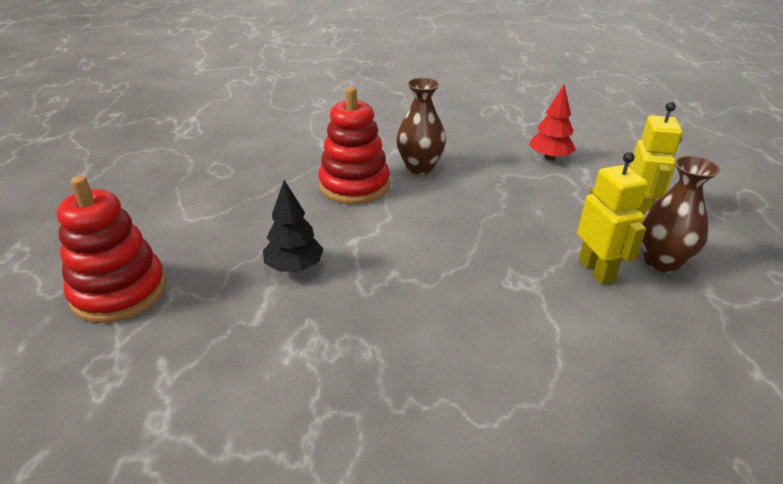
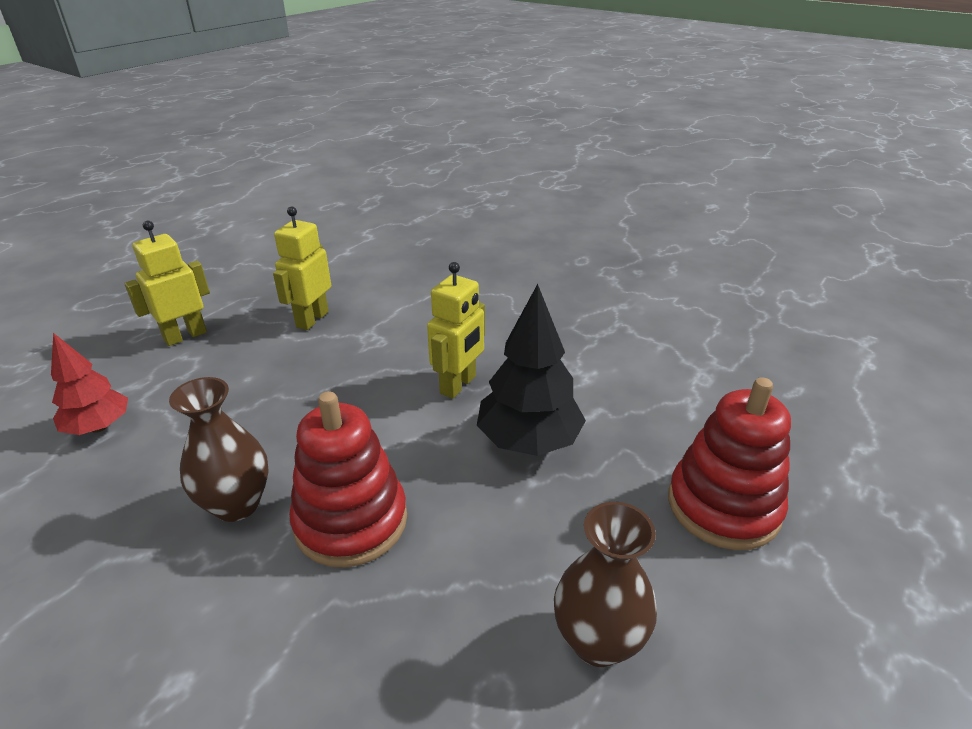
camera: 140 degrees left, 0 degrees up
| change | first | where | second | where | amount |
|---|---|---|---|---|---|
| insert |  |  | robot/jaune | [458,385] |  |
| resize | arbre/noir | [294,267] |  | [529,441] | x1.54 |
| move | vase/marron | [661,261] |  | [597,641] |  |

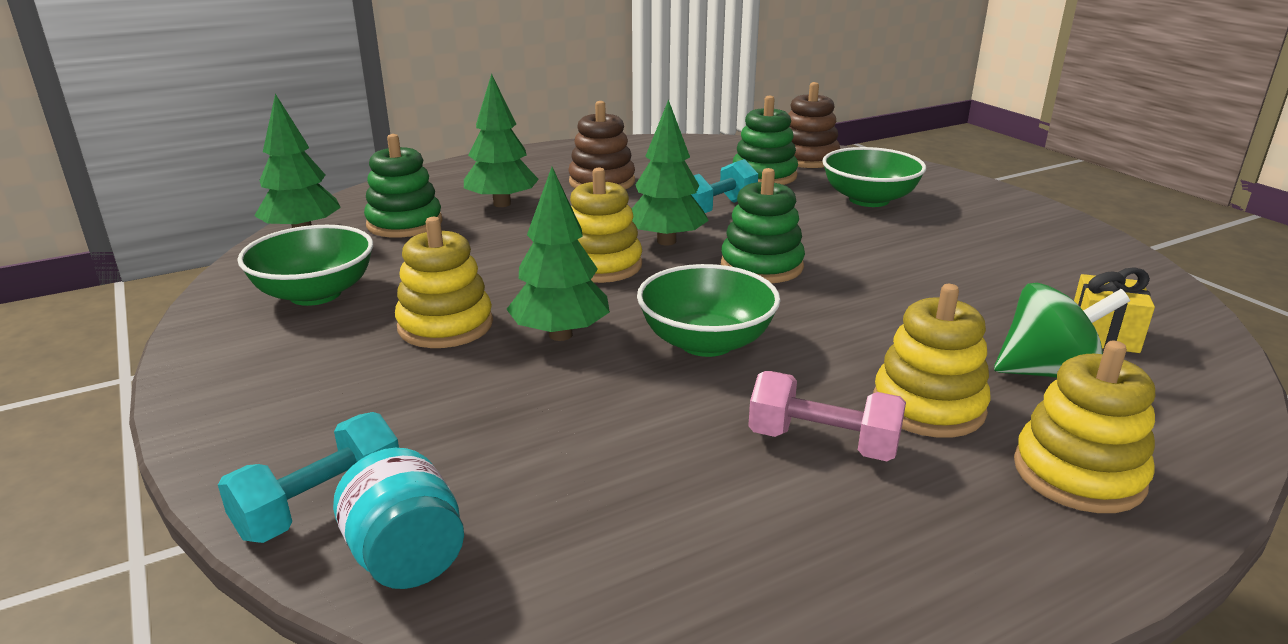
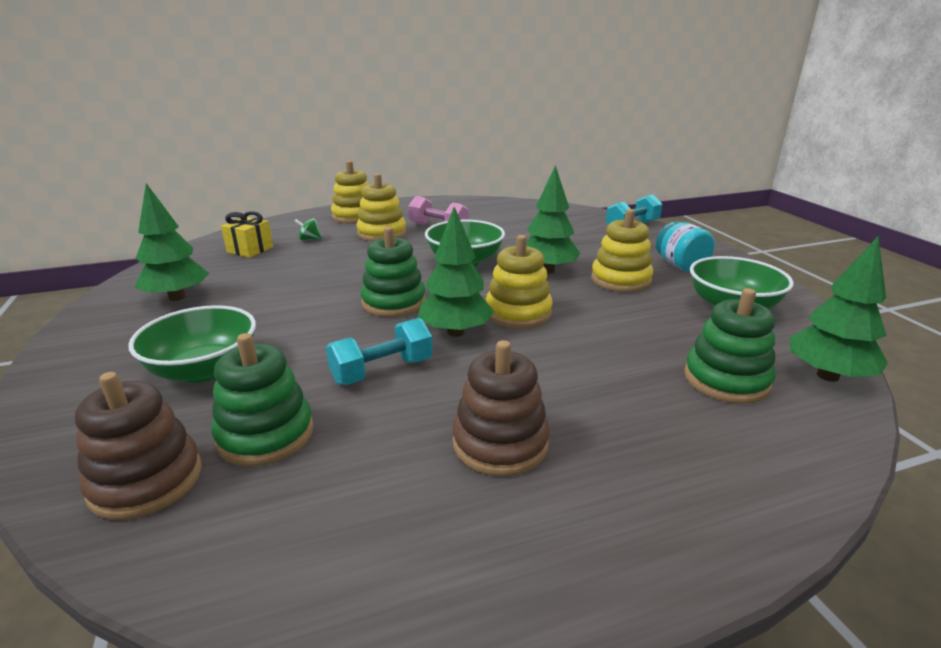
camera: 170 degrees left, 0 degrees up
| change | first | where | second | where | amount |
|---|---|---|---|---|---|
| move | arbre/vert | [502,204] |  | [177,297] |  |
| resize | toupie/vert | [1048,373] |  | [309,239] | x0.46 |
| move | bocal/turquoise | [406,558] |  | [680,265] |  |

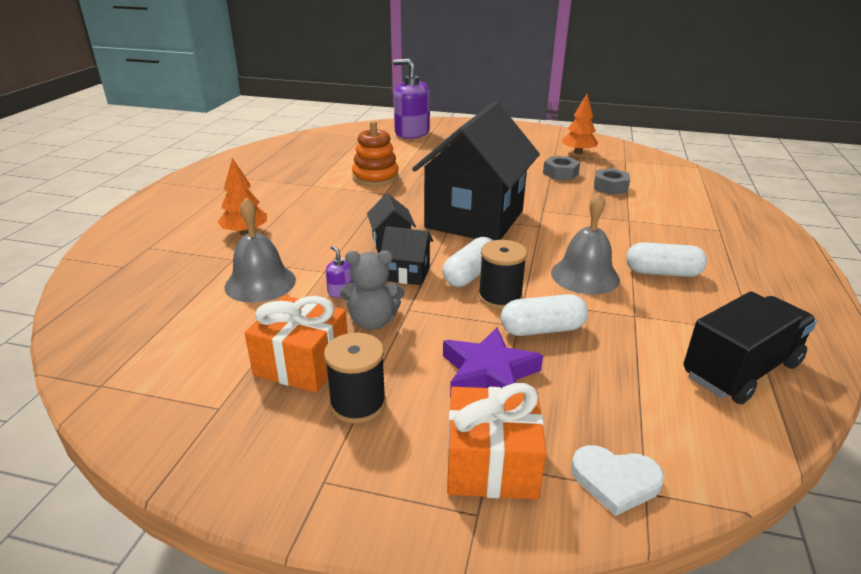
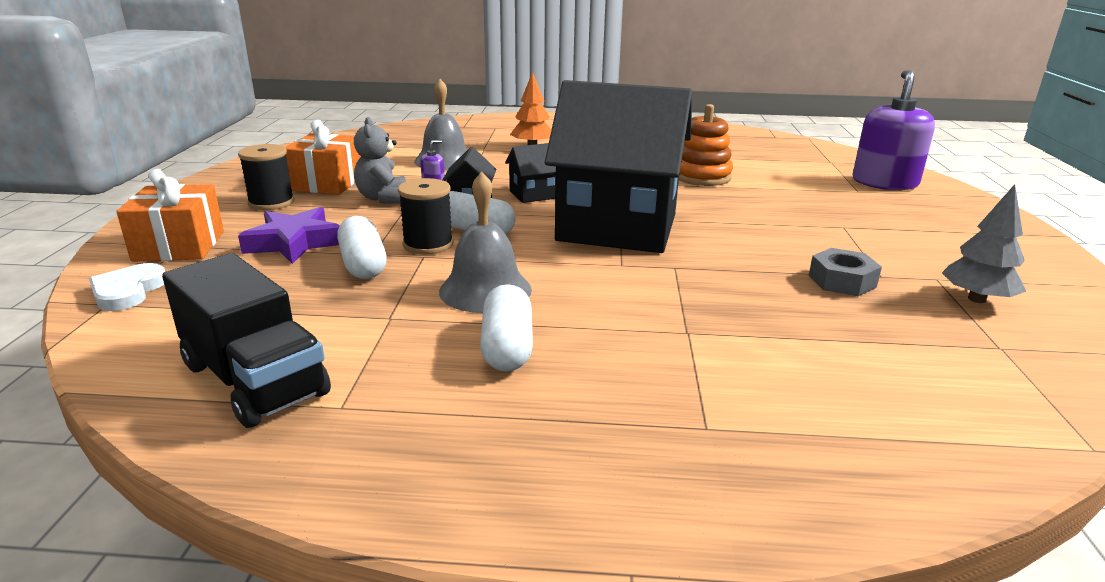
camera: 80 degrees right, 5 degrees down
| change | first | where | second | where | amount |
|---|---|---|---|---|---|
| recolor | arbre/orange | [578,152] | arbre/gris | [977,299] |  |
| delete | écrou/gris | [610,187] |  |  |  |

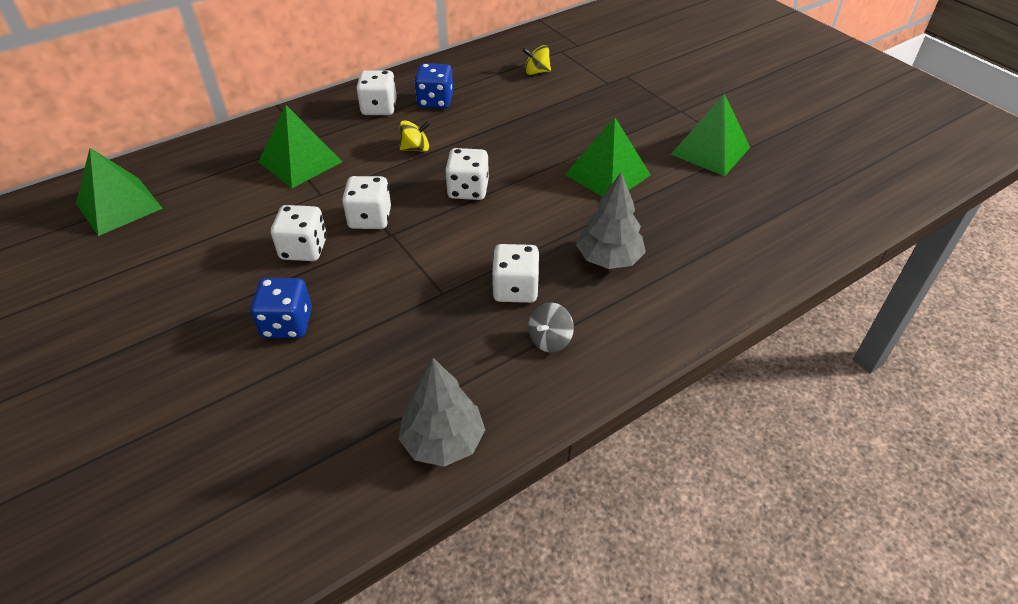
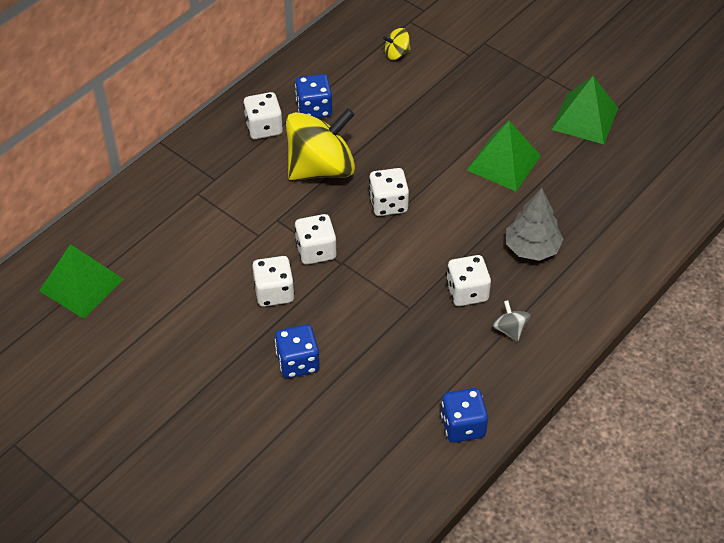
camera: 15 degrees left, 5 degrees up
| change | first | where | second | where | amount |
|---|---|---|---|---|---|
| resize | toupie/jaune | [415,148] |  | [321,168] | x2.40 |
| replace | arbre/gris | [443,441] | dé/bleu | [463,426] |  |
| rotate | toupie/gris | [550,340] |  | [510,330] | 135 degrees clockwise |
| delete | pyramide/vert | [300,161] |  |  |  |

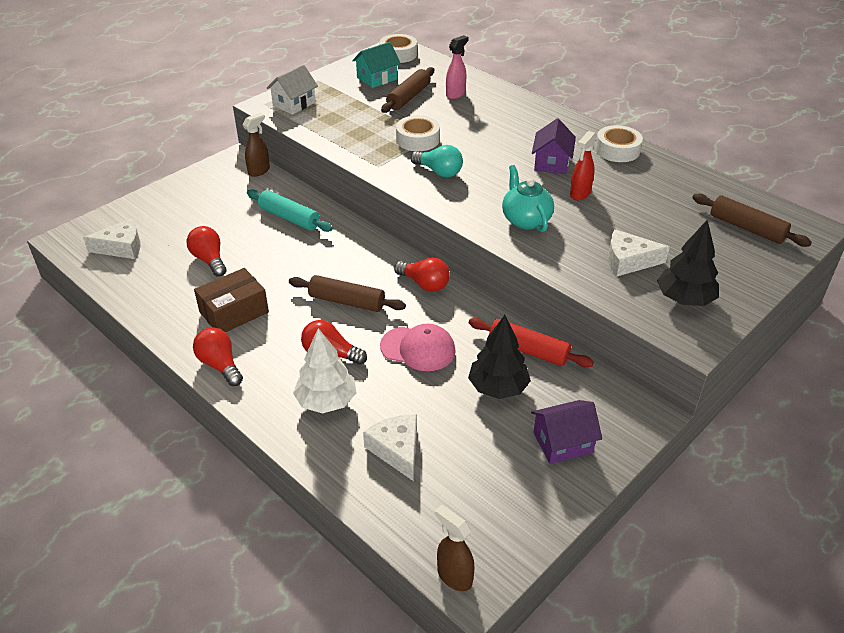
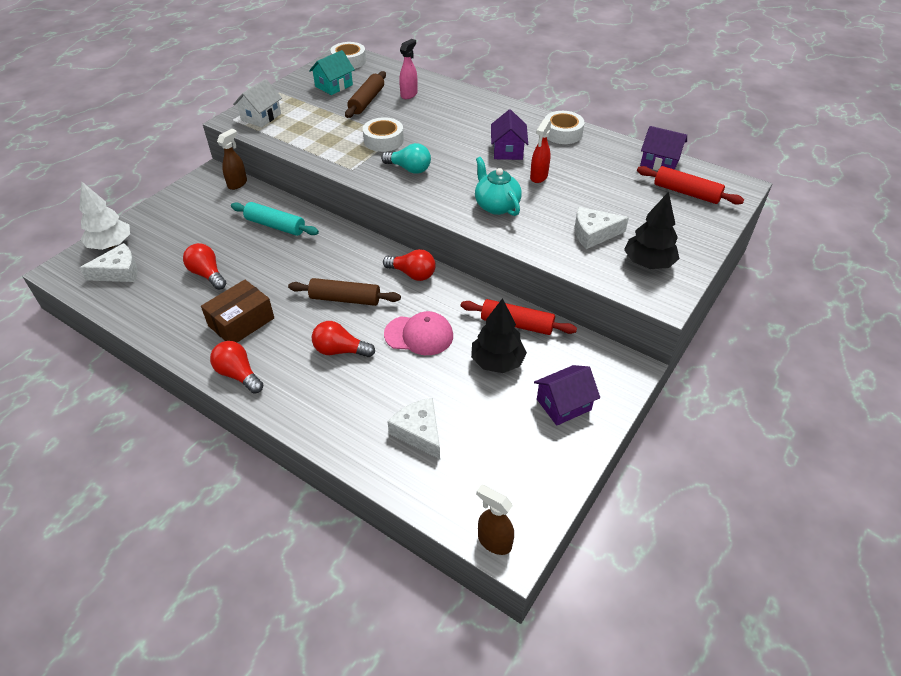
camera: 10 degrees left, 5 degrees up
| change | first | where | second | where | amount |
|---|---|---|---|---|---|
| move | arbre/blanc | [326,401] |  | [111,245] |  |
| recolor | rouleau à pâtisserie/marron | [747,228] | rouleau à pâtisserie/rouge | [686,193] |  |
| insert |  |  | maison/violet | [659,162] |  |

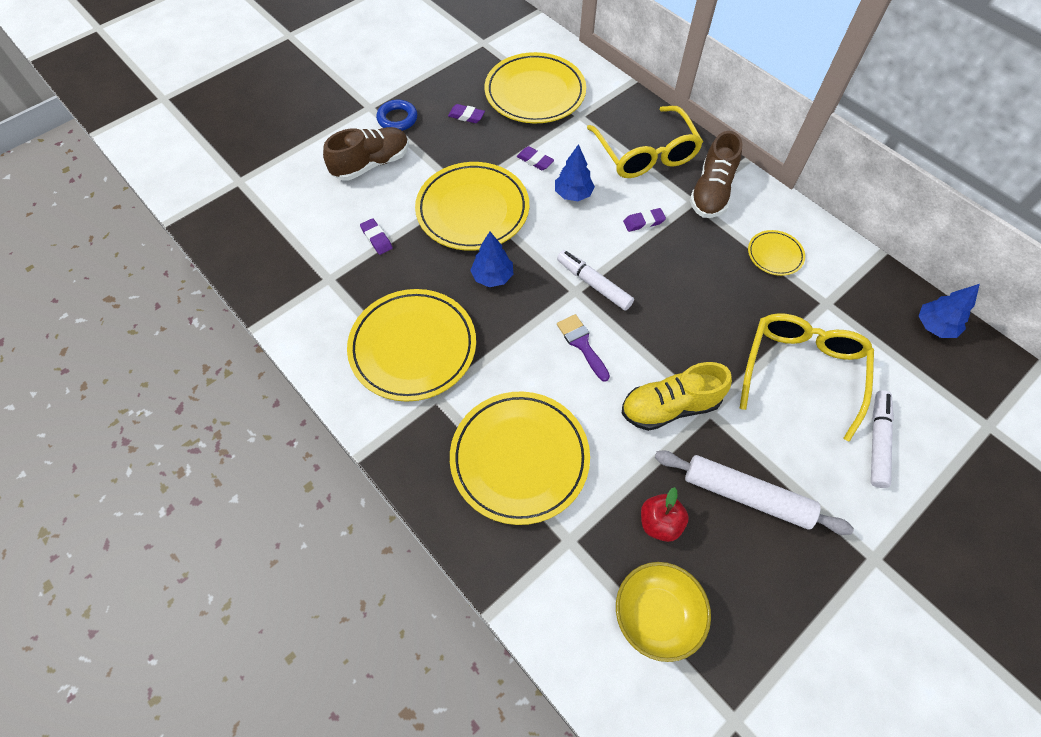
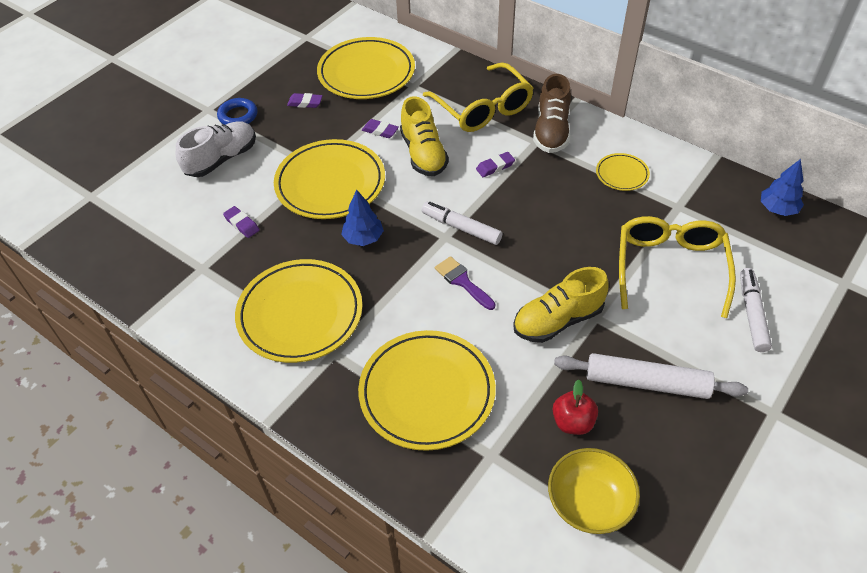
camera: 10 degrees left, 10 degrees down
| change | first | where | second | where | amount |
|---|---|---|---|---|---|
| recolor | chaussure/marron | [371,164] | chaussure/blanc | [221,159] |  |
| replace | arbre/bleu | [573,194] | chaussure/jaune | [423,154] |  |

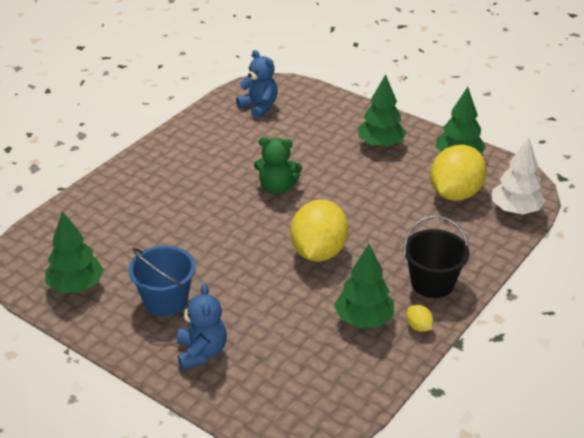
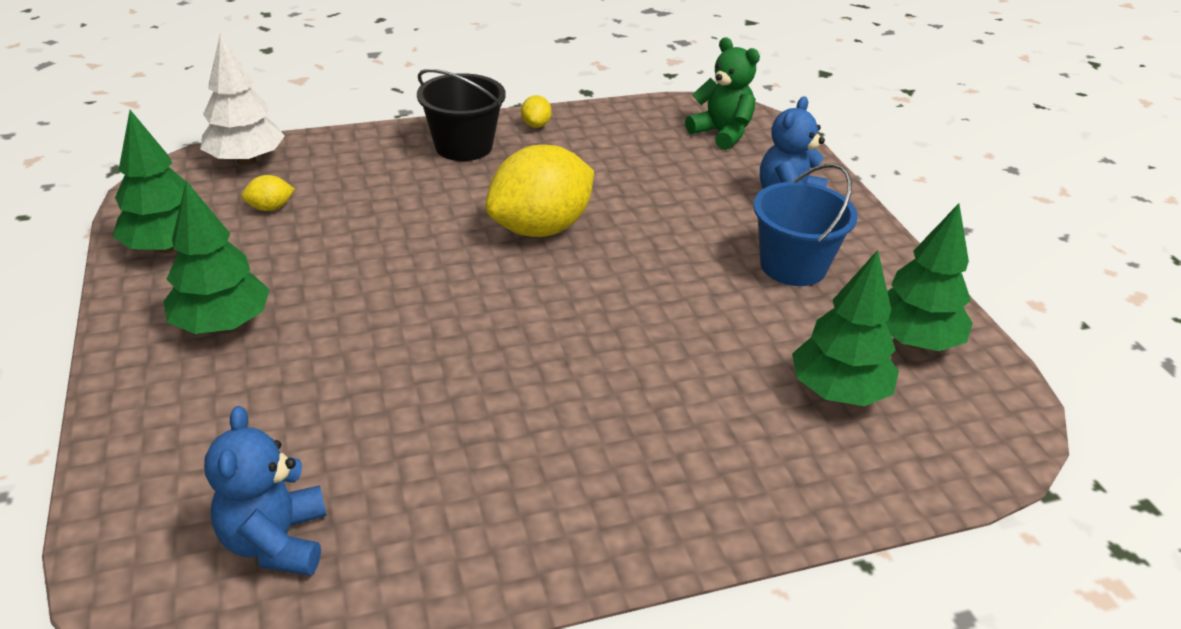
camera: 145 degrees left, 0 degrees up
| change | first | where | second | where | amount |
|---|---|---|---|---|---|
| resize | citron/jaune | [455,194] |  | [270,208] | x0.40 |
| move | ours en peluche/vert | [277,188] |  | [722,133] |  |
| move | arbre/vert | [364,319] |  | [838,391] |  |

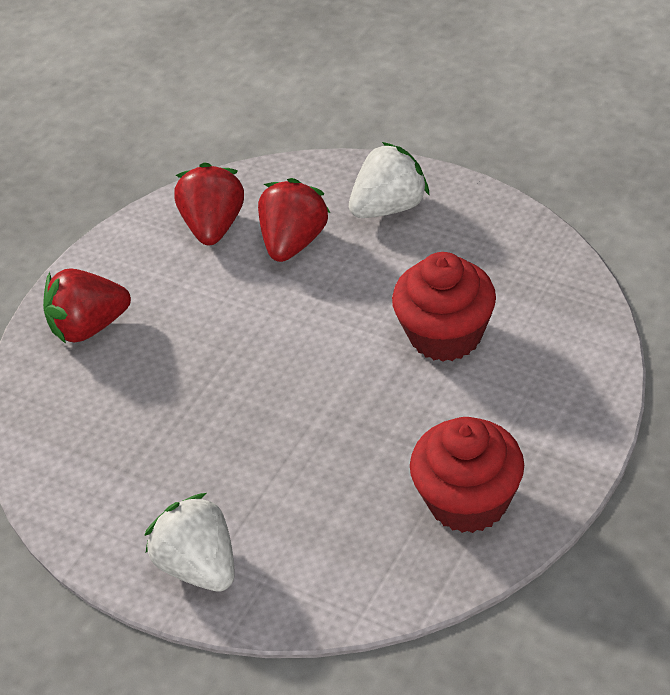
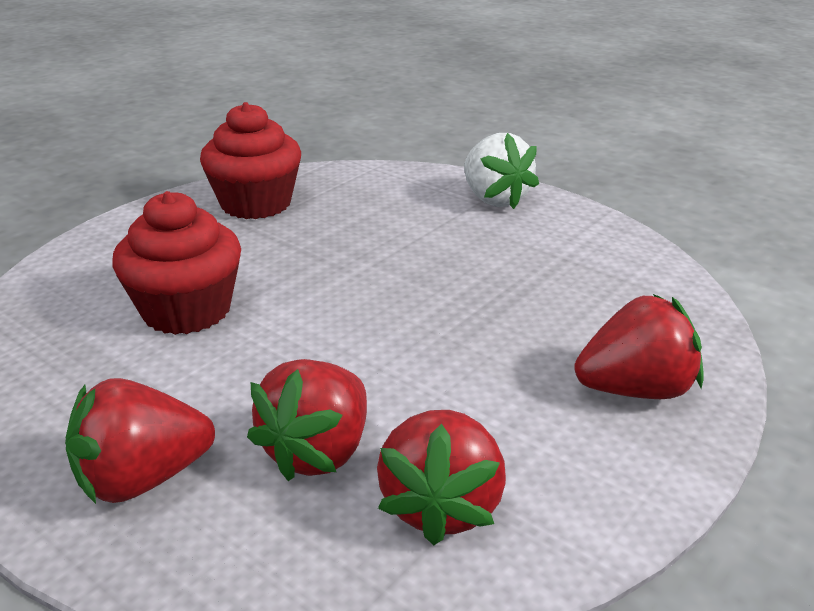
camera: 175 degrees left, 15 degrees down
| change | first | where | second | where | amount |
|---|---|---|---|---|---|
| recolor | fraise/blanc | [389,207] | fraise/rouge | [143,479] |  |

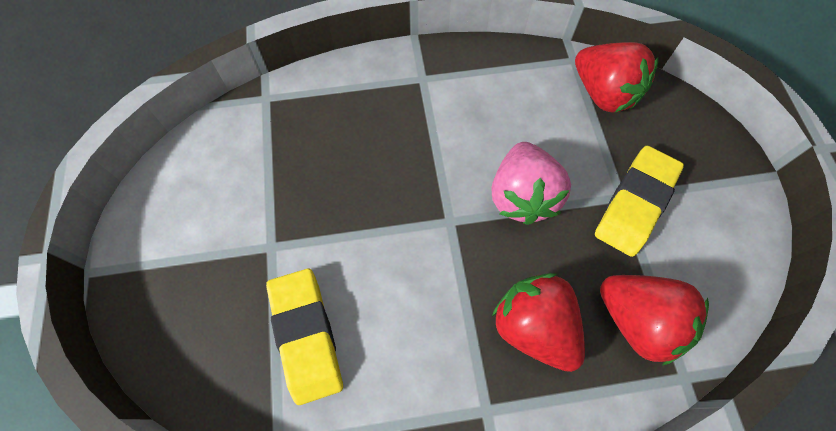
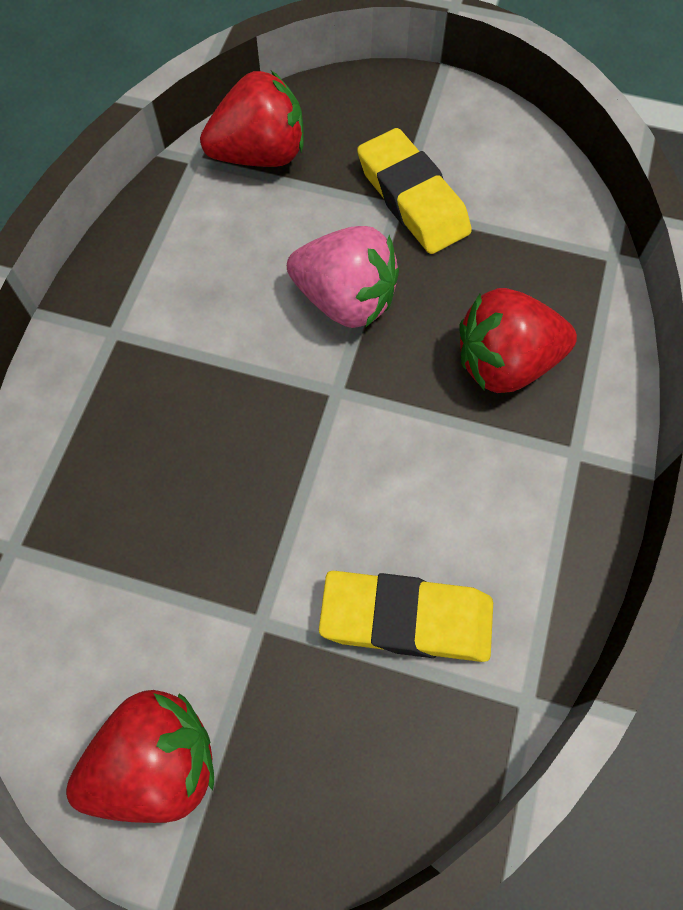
camera: 65 degrees left, 0 degrees up
| change | first | where | second | where | amount |
|---|---|---|---|---|---|
| move | fraise/rouge | [638,321] |  | [156,763] |  |

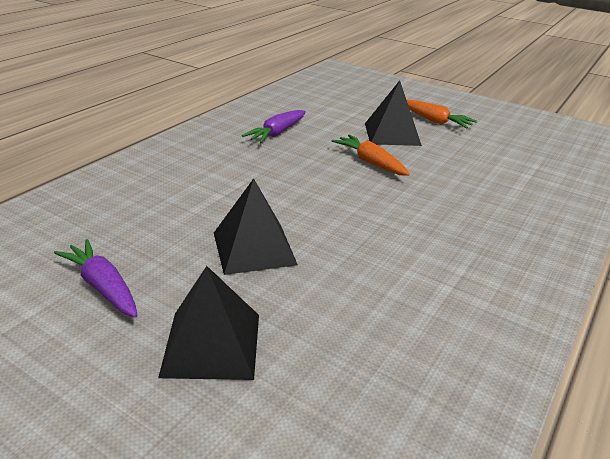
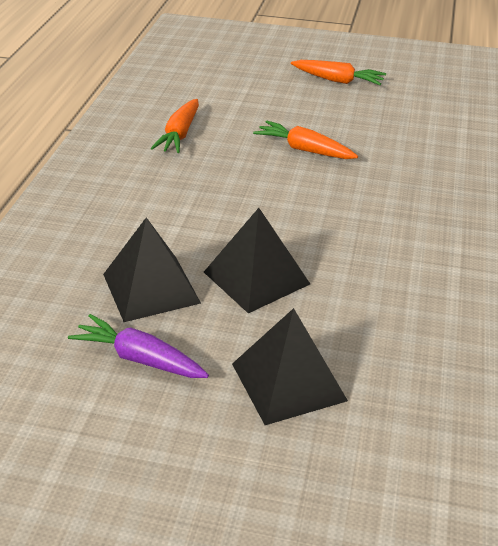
camera: 20 degrees left, 5 degrees up
| change | first | where | second | where | amount |
|---|---|---|---|---|---|
| move | pyramide/noir | [392,134] |  | [151,288] |  |
| recolor | carotte/violet | [277,133] | carotte/orange | [179,134] |  |

